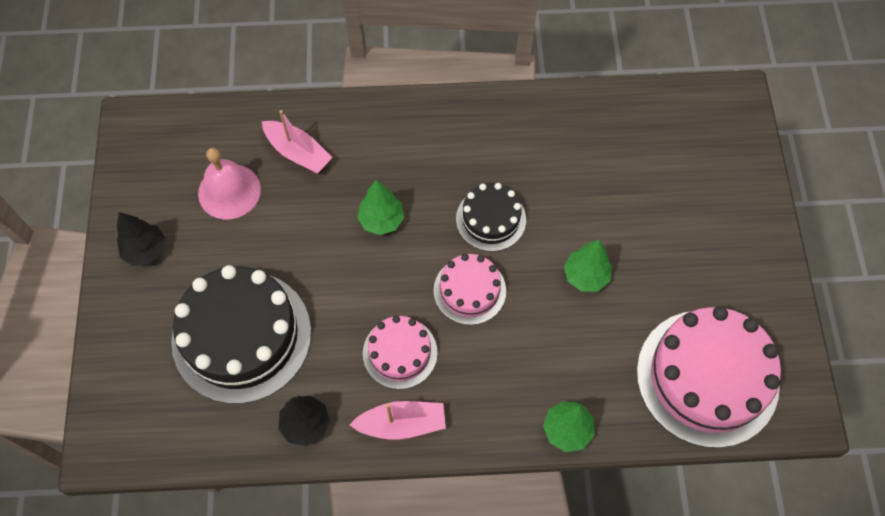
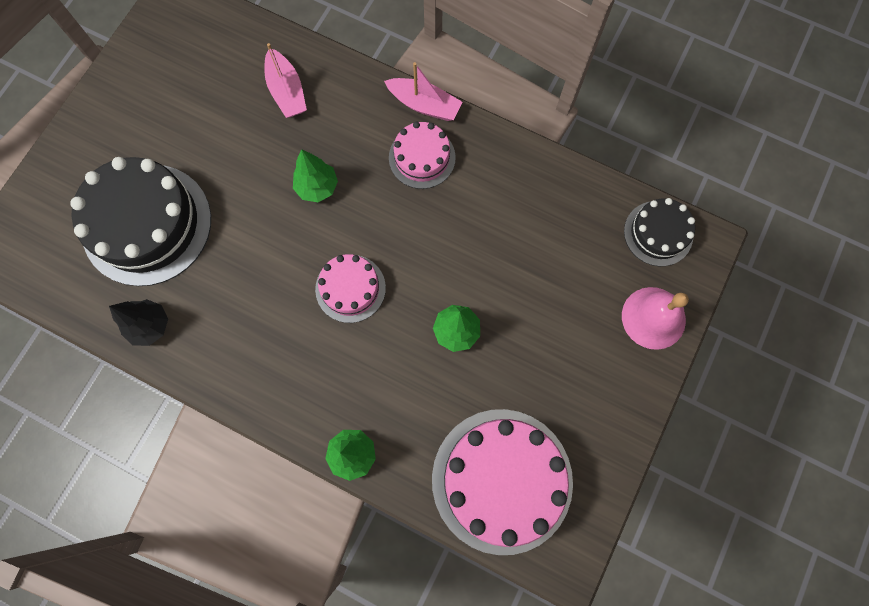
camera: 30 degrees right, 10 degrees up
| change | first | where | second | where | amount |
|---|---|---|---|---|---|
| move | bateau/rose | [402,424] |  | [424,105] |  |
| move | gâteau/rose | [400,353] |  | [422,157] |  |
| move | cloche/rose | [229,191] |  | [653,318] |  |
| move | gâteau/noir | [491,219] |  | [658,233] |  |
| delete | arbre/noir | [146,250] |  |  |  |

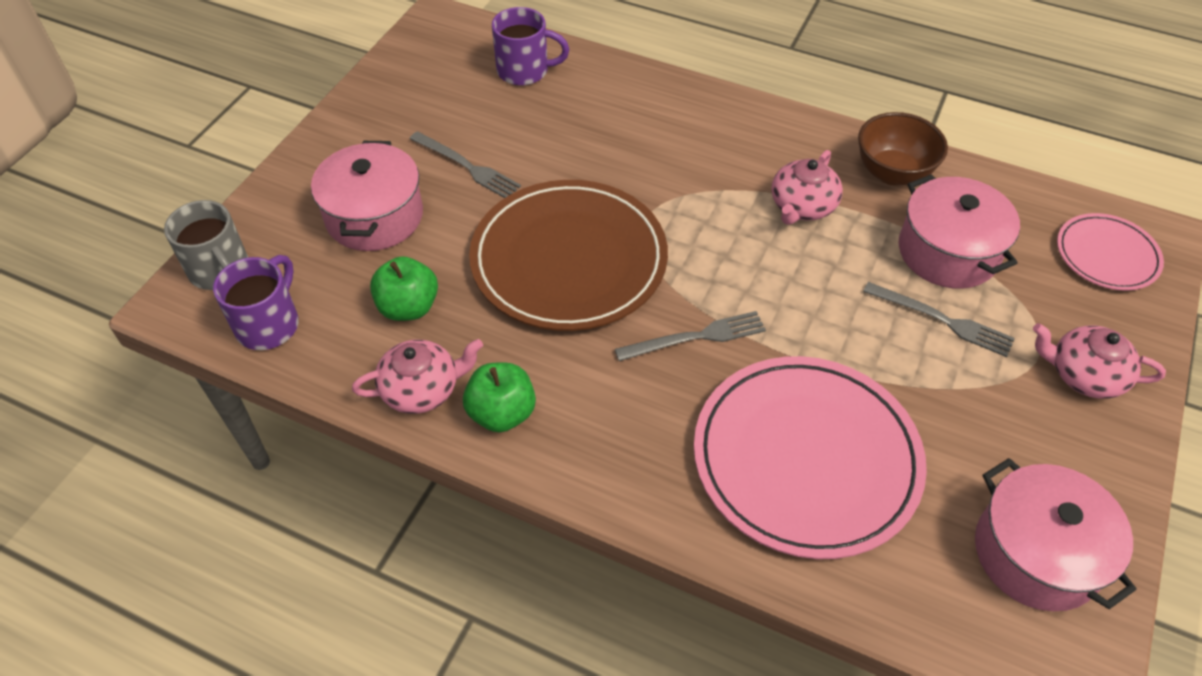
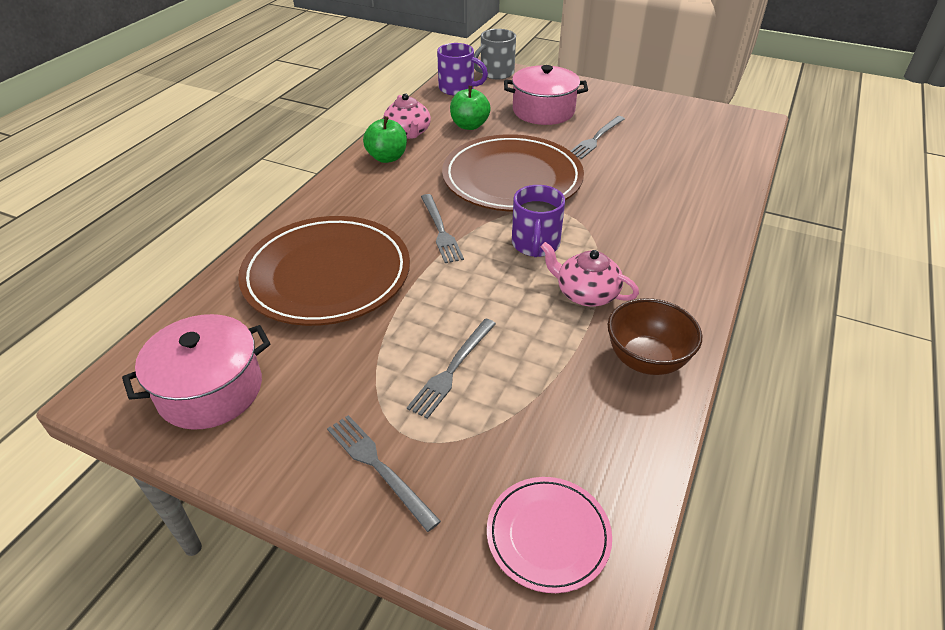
camera: 90 degrees right, 10 degrees down
| change | first | where | second | where | amount |
|---|---|---|---|---|---|
| recolor | assiette/rose | [806,459] | assiette/marron | [327,275] |  |
| replace | théière/rose | [1084,375] | fourchette/gris | [378,467] |  |
| move | tasse/violet | [524,71] |  | [535,245] |  |
| delete | marmite/rose | [948,252] |  |  |  |

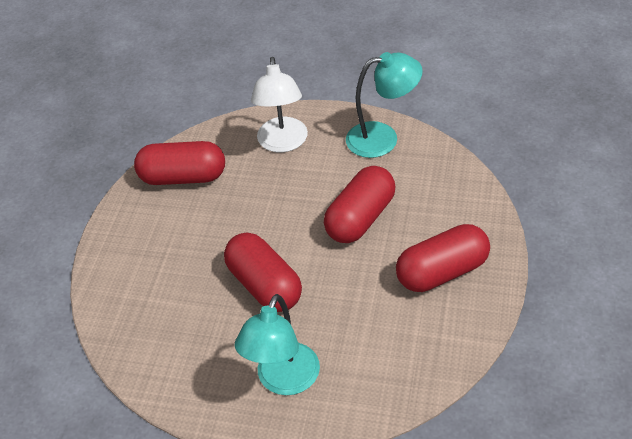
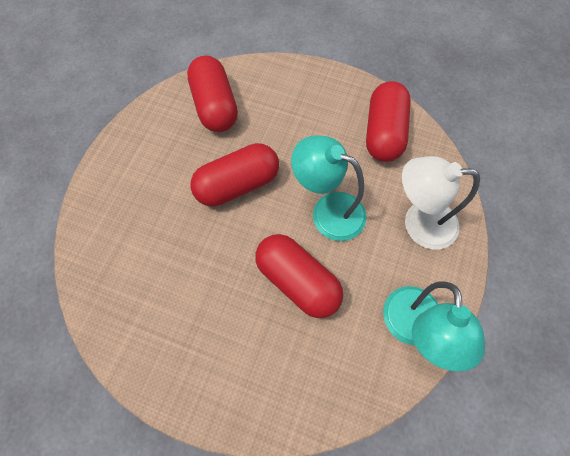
camera: 95 degrees right, 20 degrees up
| change | first | where | second | where | amount |
|---|---|---|---|---|---|
| move | gélule/rouge | [442,272] |  | [215,106] |  |
| move | lampe/turquoise | [283,381] |  | [328,211] |  |

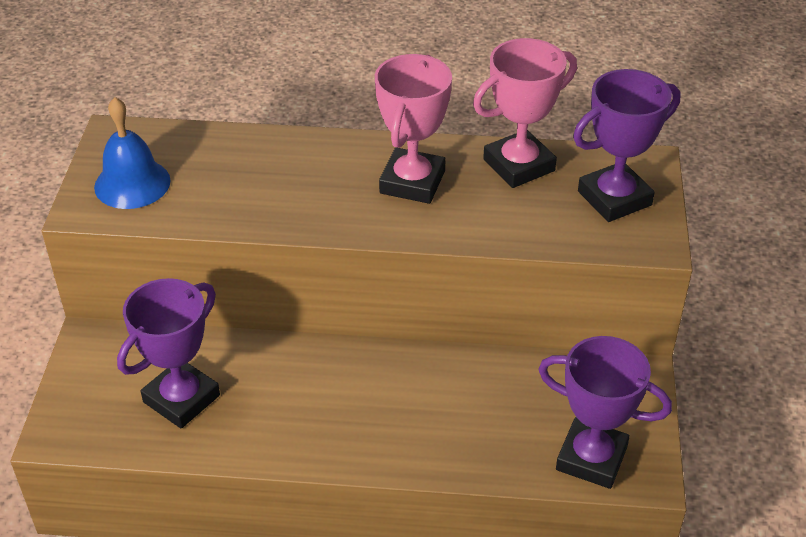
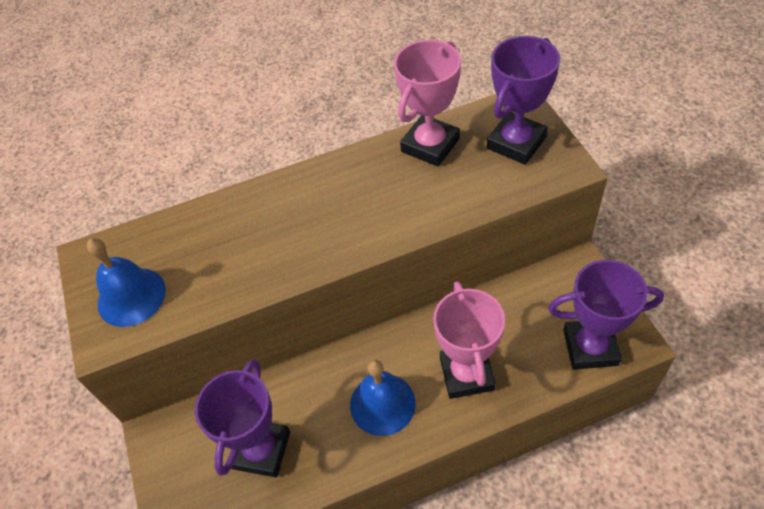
camera: 20 degrees left, 10 degrees up
| change | first | where | second | where | amount |
|---|---|---|---|---|---|
| insert |  |  | cloche/bleu | [382,404] |  |
| move | trophée/rose | [412,182] |  | [466,374] |  |

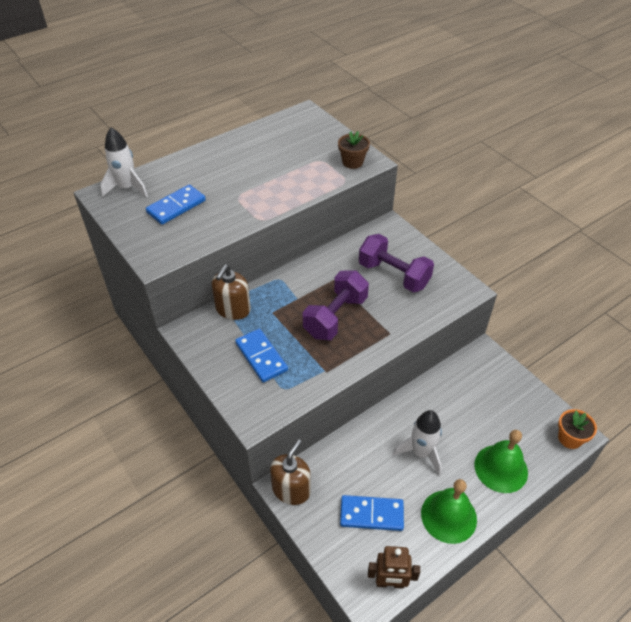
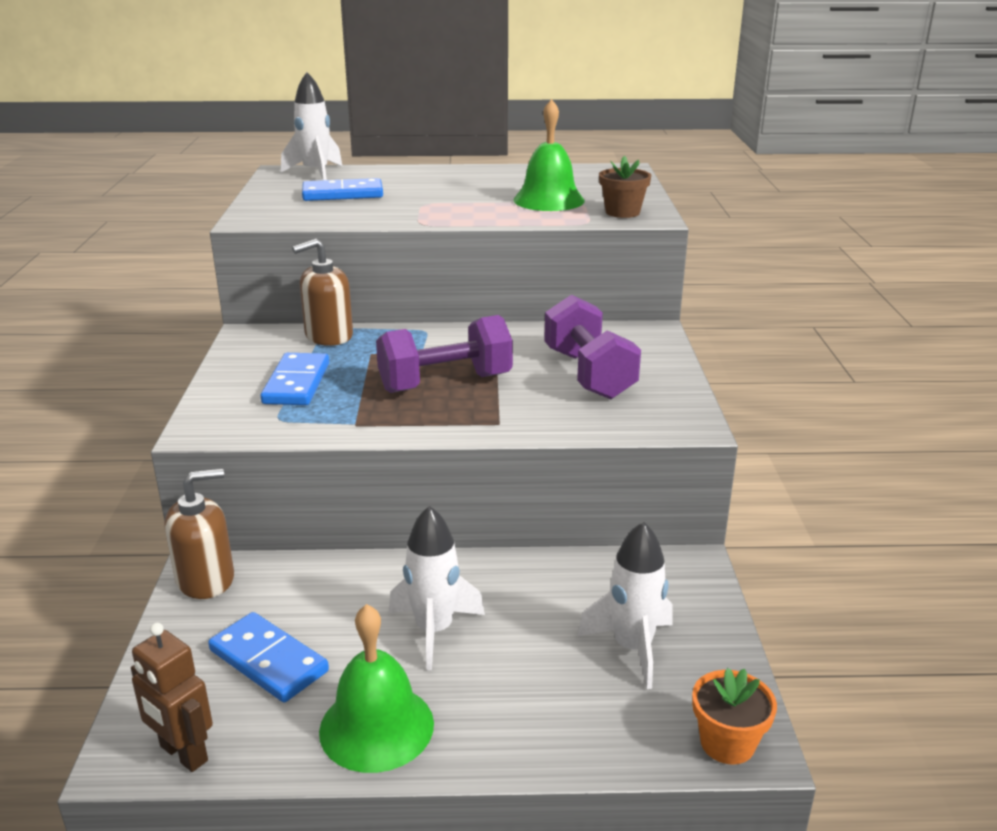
camera: 35 degrees right, 20 degrees down
| change | first | where | second | where | amount |
|---|---|---|---|---|---|
| move | cloche/vert | [501,468] |  | [548,200] |  |
| insert |  |  | fusée/blanc | [632,648] |  |

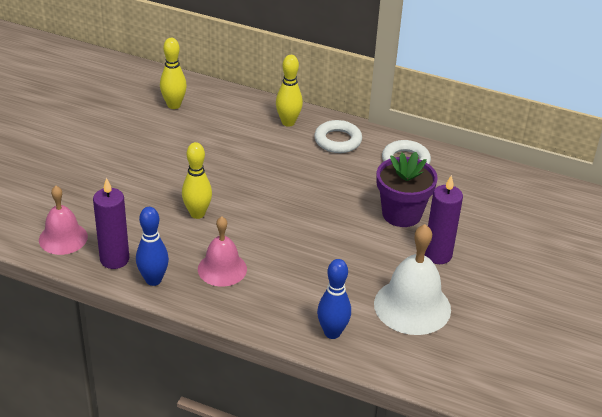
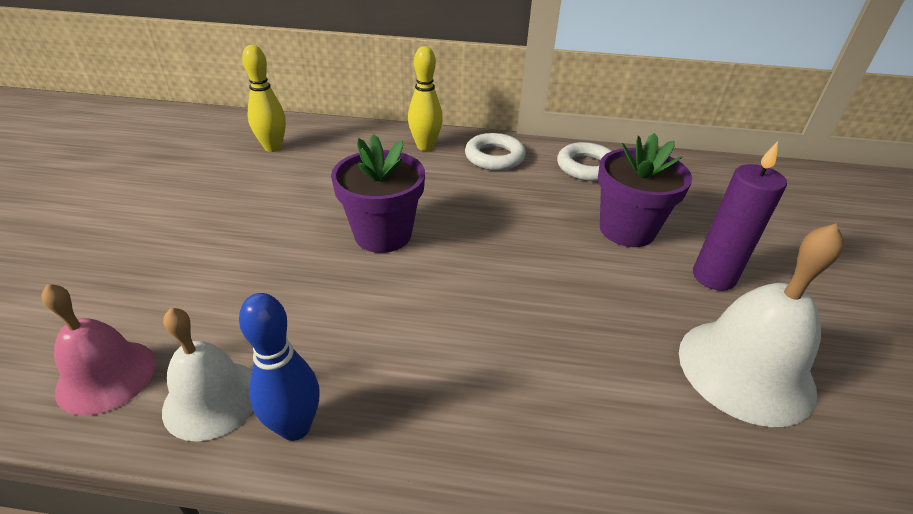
camera: 15 degrees left, 0 degrees up
| change | first | where | second | where | amount |
|---|---|---|---|---|---|
| replace | bougie/violet | [114,259] | cloche/blanc | [212,399] |  |
| insert |  |  | pot de fleurs/violet | [383,234] |  |
| delete | quille/jaune | [197,214] |  |  |  |
| delete | cloche/rose | [222,269] |  |  |  |
| delete | quille/bleu | [332,333] |  |  |  |

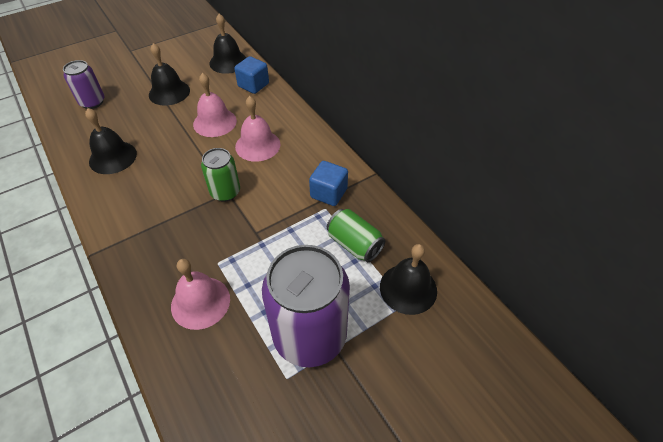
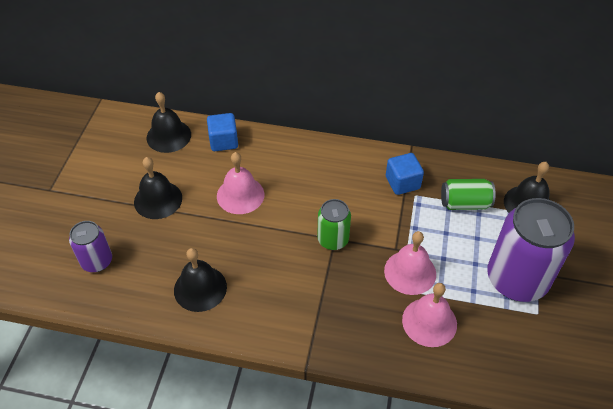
camera: 45 degrees left, 0 degrees up
| change | first | where | second | where | amount |
|---|---|---|---|---|---|
| move | cloche/rose | [257,145] |  | [410,272] |  |

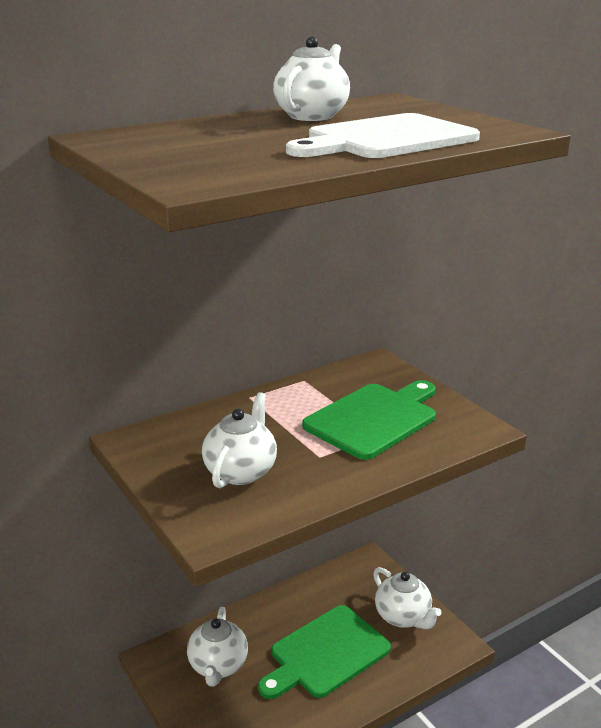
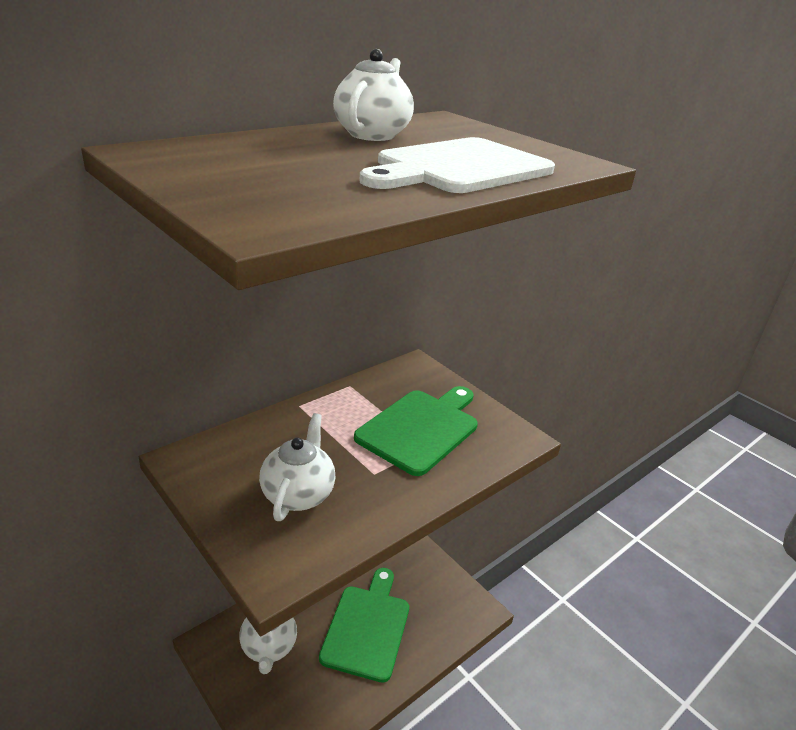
camera: 10 degrees left, 5 degrees up
| change | first | where | second | where | amount |
|---|---|---|---|---|---|
| rotate | planche à découper/vert | [326,653] |  | [367,627] | 150 degrees clockwise |
| delete | théière/blanc | [403,617] |  |  |  |

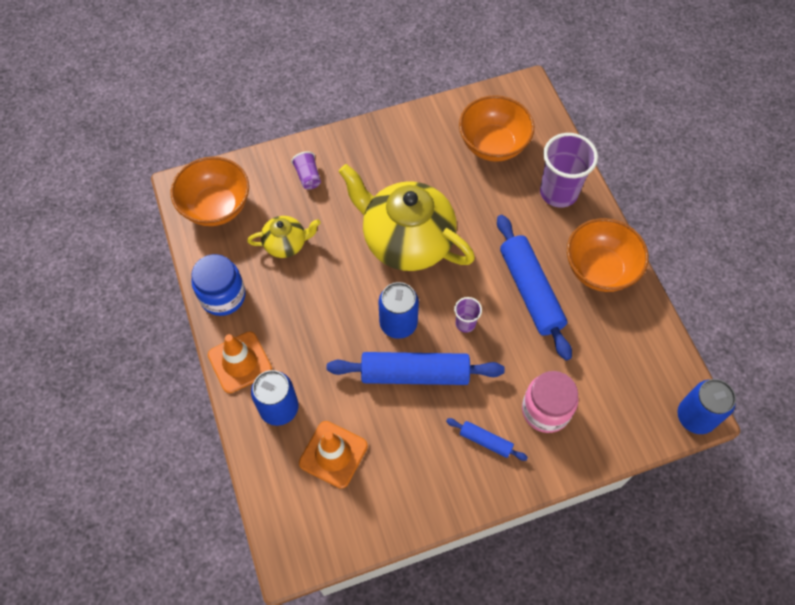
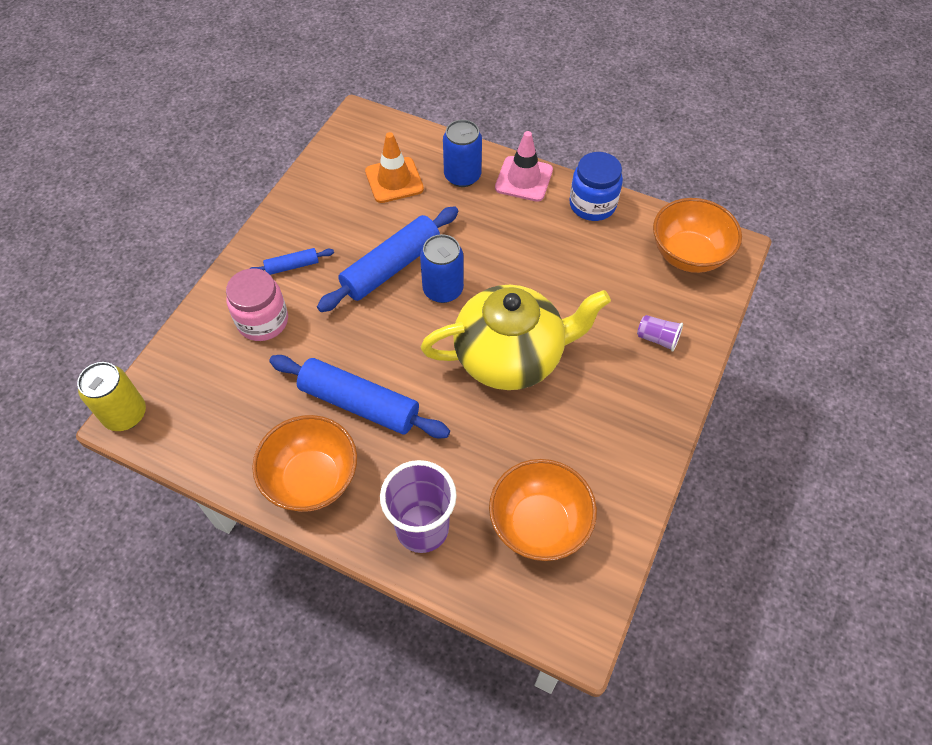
camera: 135 degrees right, 5 degrees down
| change | first | where | second | where | amount |
|---|---|---|---|---|---|
| recolor | canette/bleu | [695,416] | canette/jaune | [125,414] |  |
| recolor | cône de chantier/orange | [240,362] | cône de chantier/rose | [524,179] |  |
| delete | théière/jaune | [286,244] |  |  |  |
| delete | gobelet/violet | [465,323] |  |  |  |

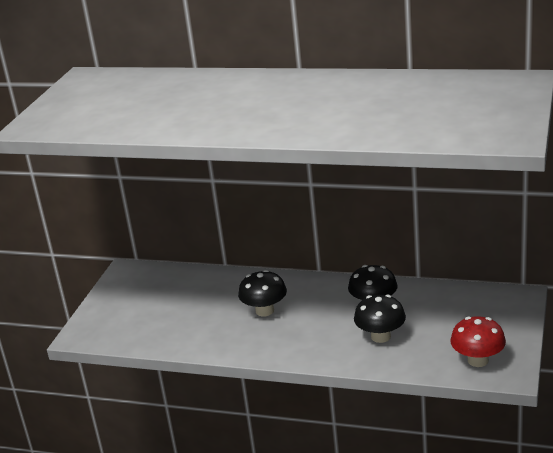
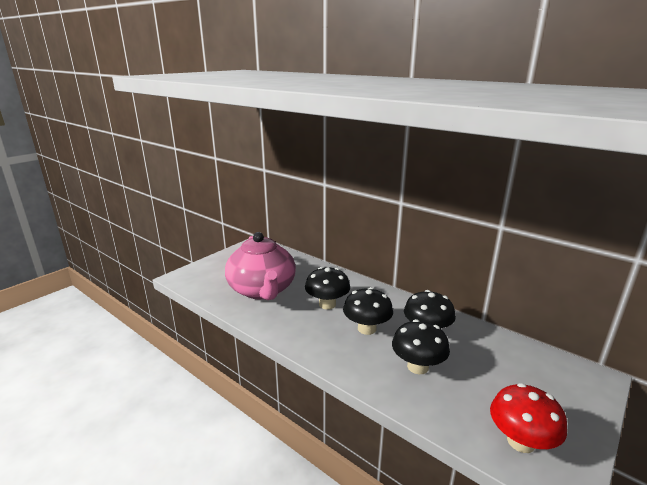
camera: 20 degrees right, 5 degrees down
| change | first | where | second | where | amount |
|---|---|---|---|---|---|
| insert |  |  | théière/rose | [262,290] |  |
| insert |  |  | champignon/noir | [367,328] |  |

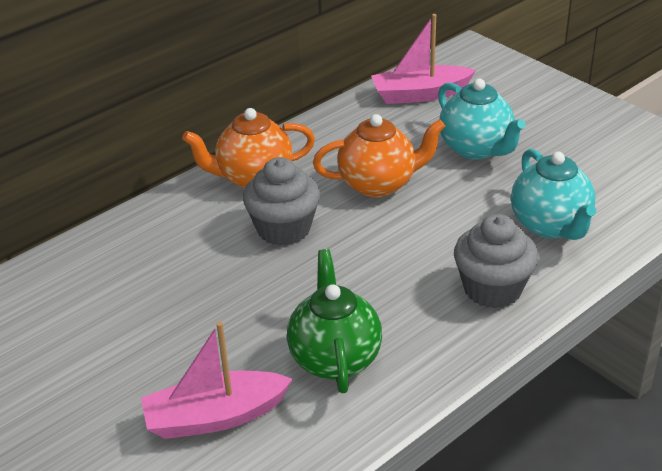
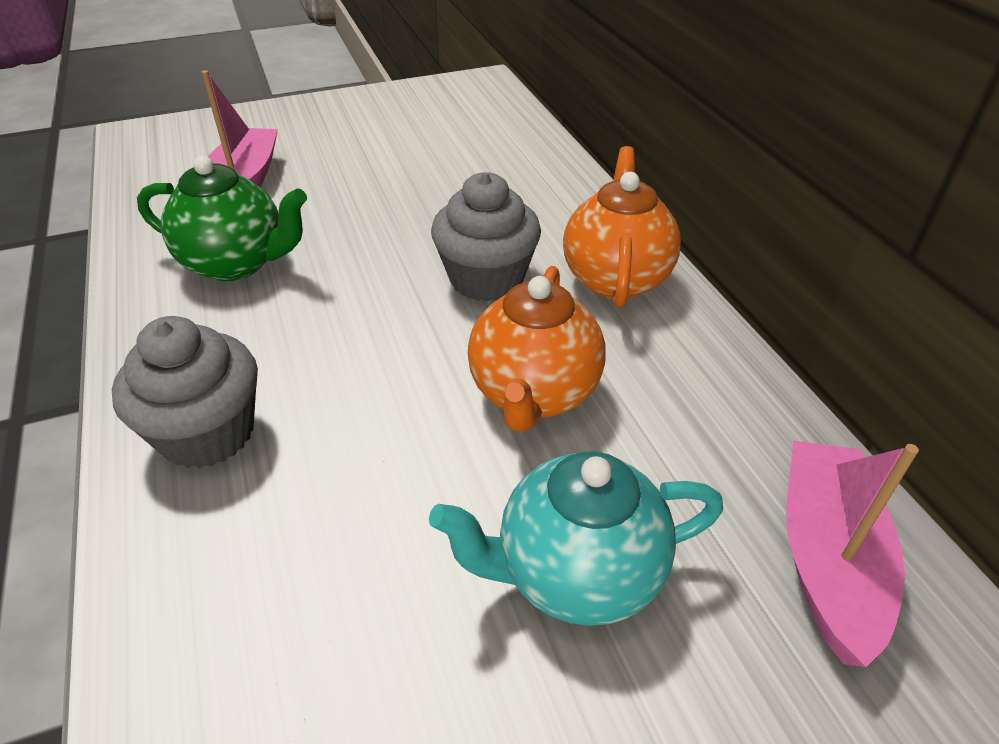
camera: 110 degrees right, 5 degrees up
| change | first | where | second | where | amount |
|---|---|---|---|---|---|
| delete | théière/turquoise | [550,226] |  |  |  |

